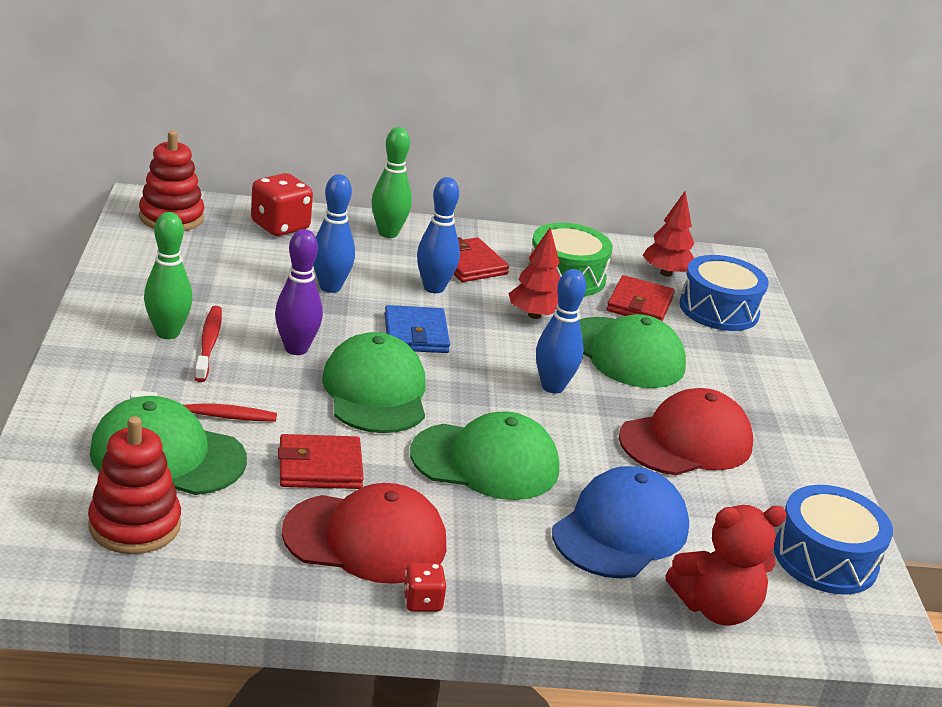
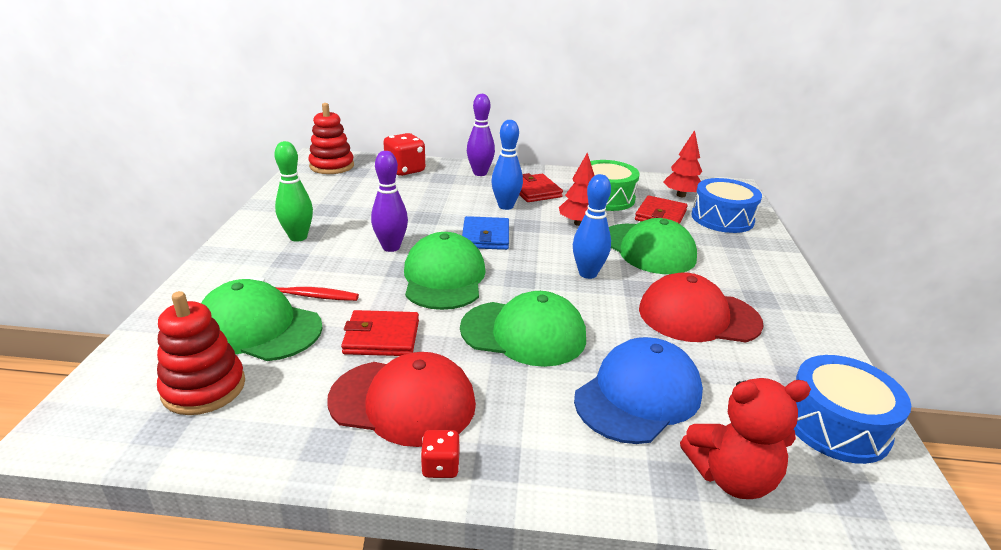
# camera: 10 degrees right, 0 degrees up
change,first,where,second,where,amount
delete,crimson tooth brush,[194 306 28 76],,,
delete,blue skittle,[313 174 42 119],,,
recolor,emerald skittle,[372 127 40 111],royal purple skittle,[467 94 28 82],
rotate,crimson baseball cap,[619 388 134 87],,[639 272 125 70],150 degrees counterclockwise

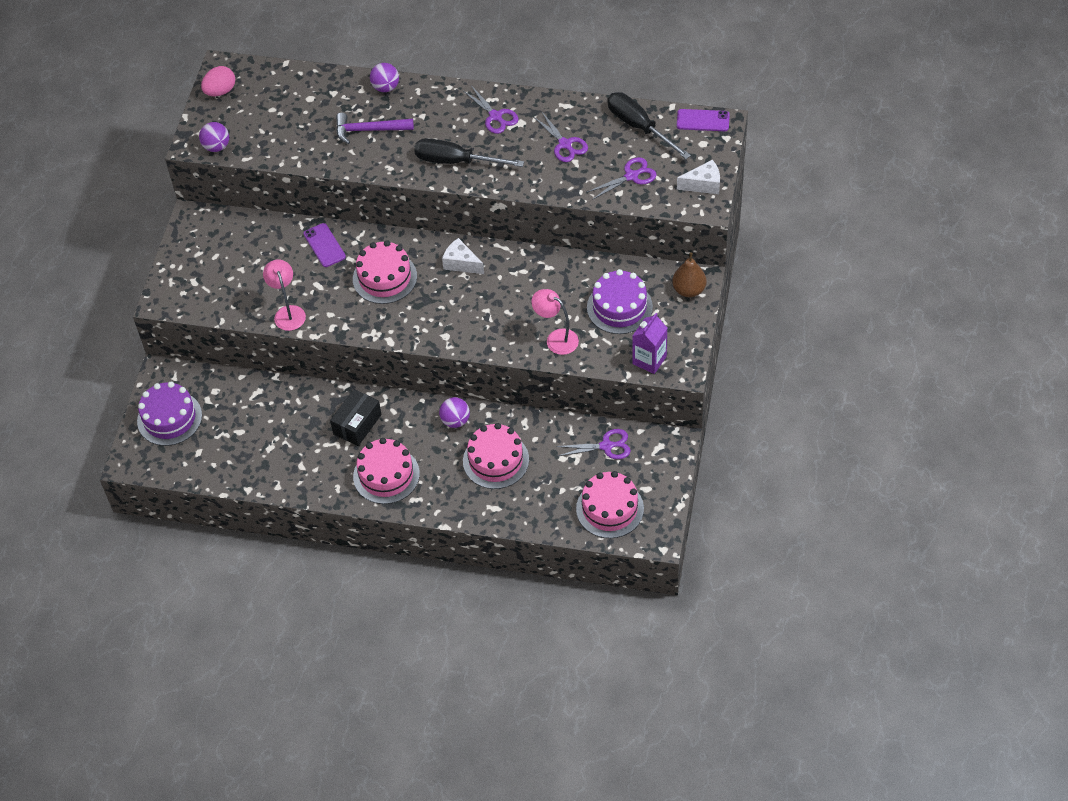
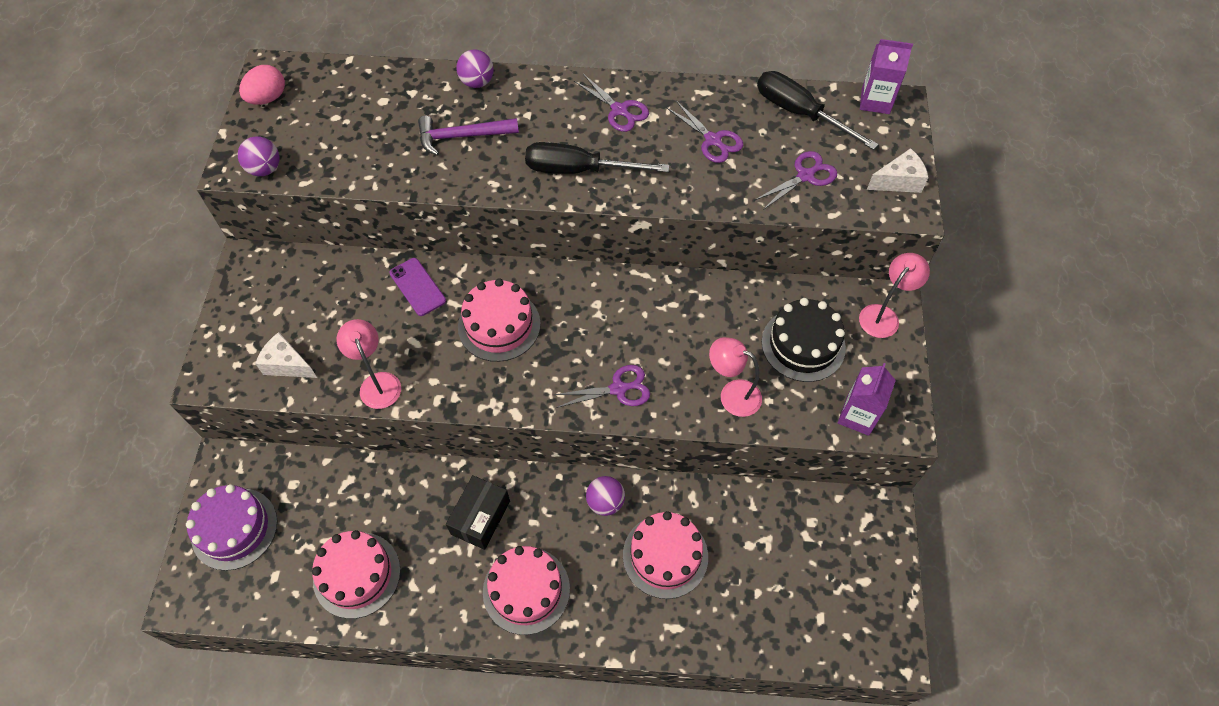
# camera: 10 degrees left, 5 degrees up
change,first,where,second,where,amount
move,snow-white cheese wedge,[442 238 42 36],,[255 332 62 46],
move,royal purple pair of scissors,[556 429 75 30],,[554 365 96 43],
move,rose-pink cake,[576 471 68 67],,[312 530 89 89],
recolor,royal purple cake,[587 269 66 65],black cake,[762 298 84 84],
replace,brown pear fruit,[672 252 34 45],rose-pink reading lamp,[859 253 71 85],
replace,royal purple mobile phone,[677 109 53 22],royal purple carton,[860 39 53 75],

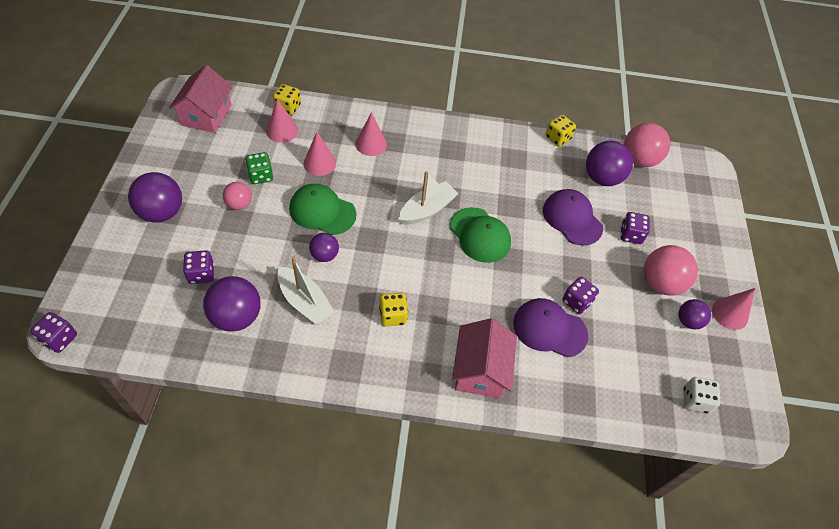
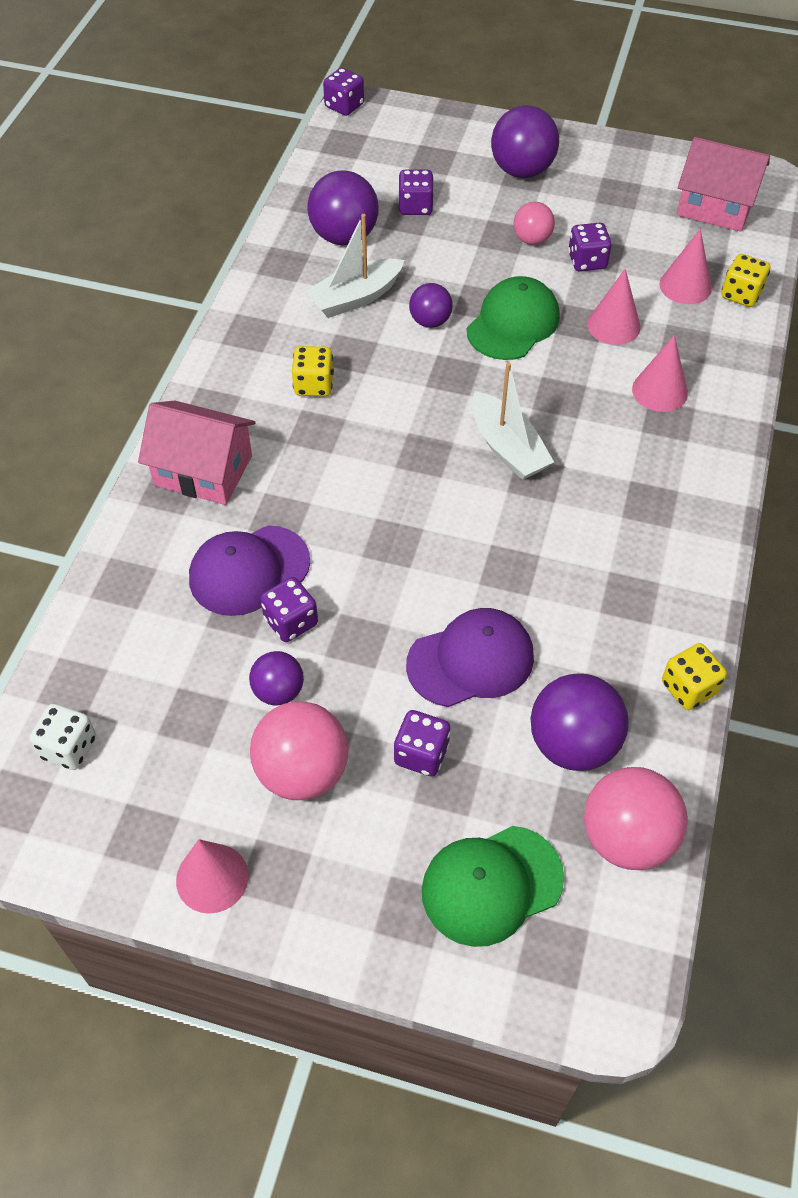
# camera: 105 degrees right, 0 degrees up
change,first,where,second,where,amount
recolor,emerald game die,[245 152 28 32],royal purple game die,[568 223 44 48],
move,emerald baseball cap,[450 207 61 56],,[422 826 142 121],
rotate,royal purple baseball cap,[513 298 75 60],,[189 525 121 91],150 degrees counterclockwise
move,royal purple sphere,[678 299 33 30],,[249 651 55 54],

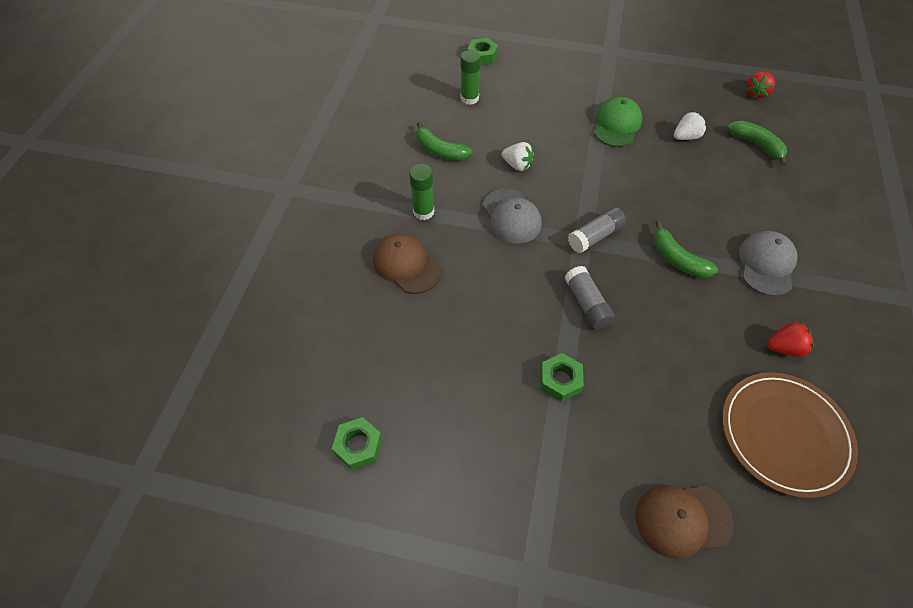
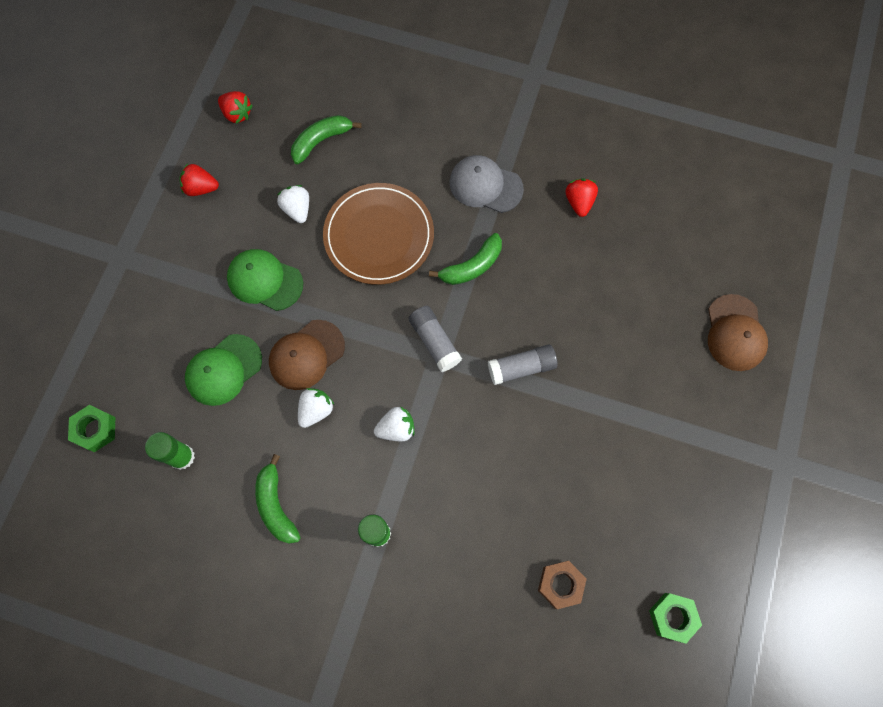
# camera: 85 degrees left, 15 degrees up
change,first,where,second,where,amount
move,brown baseball cap,[373 234 68 60],,[269 320 76 70],
rotate,emerald banana,[416 122 56 39],,[255 454 45 90],120 degrees clockwise
replace,grey baseball cap,[483 188 59 56],snow-white toy strawberry,[374 407 40 34],
delete,emerald hexagon nut,[541 353 43 49],,,
move,brown plate,[722 372 136 126],,[323 183 111 102],
insert,,,crimson toy strawberry,[179 163 40 33],
insert,,,emerald baseball cap,[185 334 77 72],
insert,,,brown hexagon nut,[538 561 49 48],

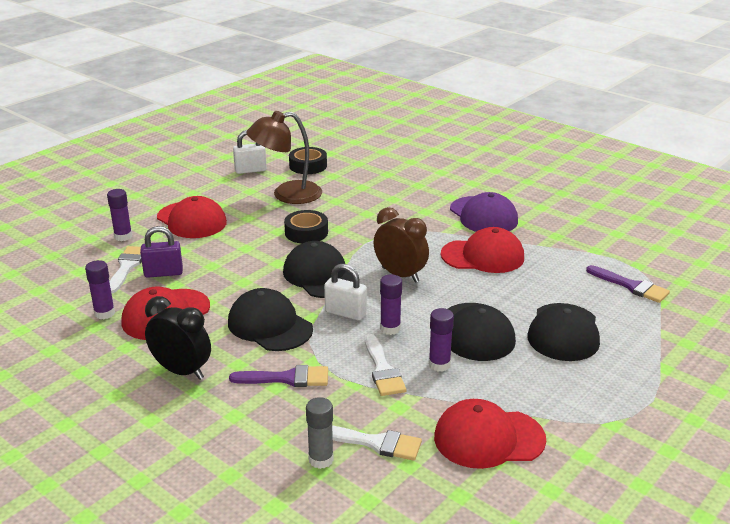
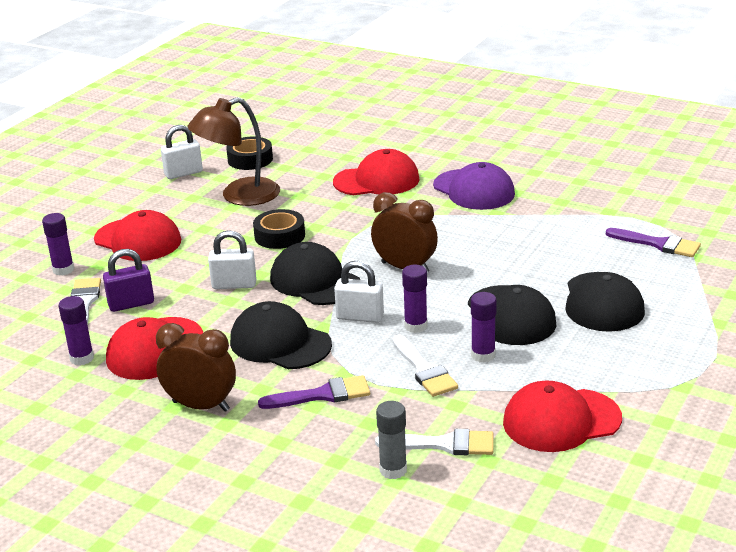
# camera: 10 degrees left, 0 degrees up
change,first,where,second,where,amount
recolor,black clock,[145 296 66 84],brown clock,[156 323 80 89],
move,crimson baseball cap,[441 227 83 46],,[333 149 87 46],
insert,,,snow-white lock,[208 230 48 59],

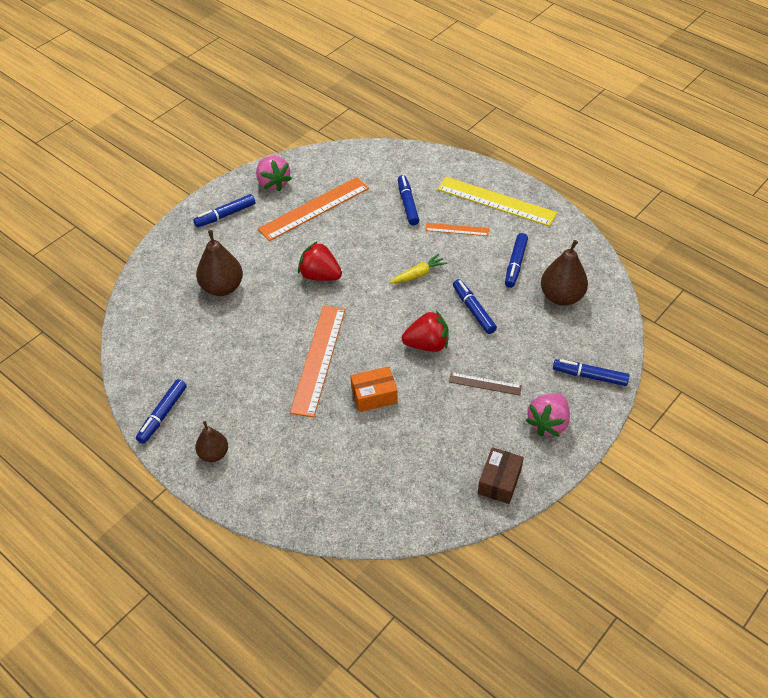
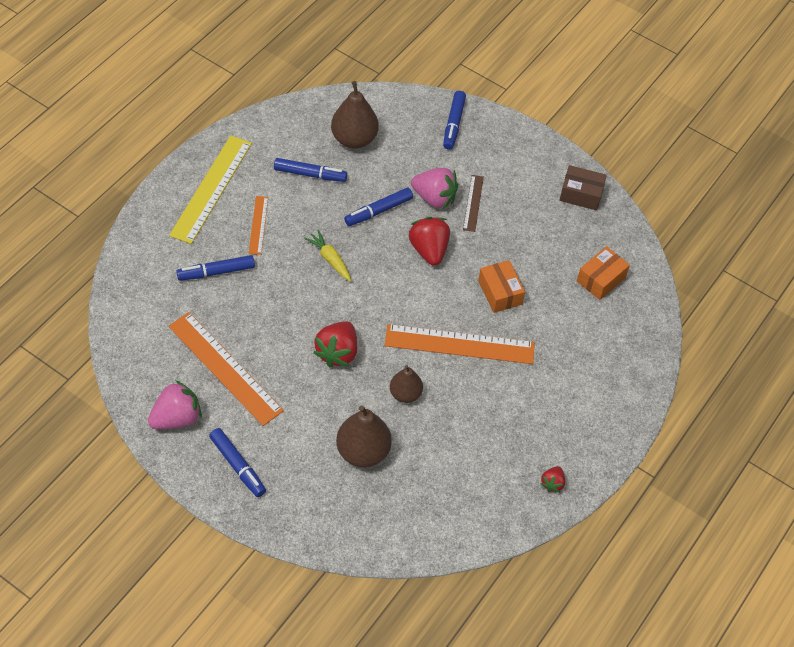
# camera: 100 degrees left, 5 degrees up
change,first,where,second,where,amount
replace,blue felt pen,[136 379 51 65],crimson toy strawberry,[540 466 25 26],
move,brown pear fruit,[195 421 33 41],,[390 365 33 38],
move,rose-pink toy strawberry,[525 393 45 44],,[411 168 47 41],
insert,,,orange parcel,[577 246 53 54],

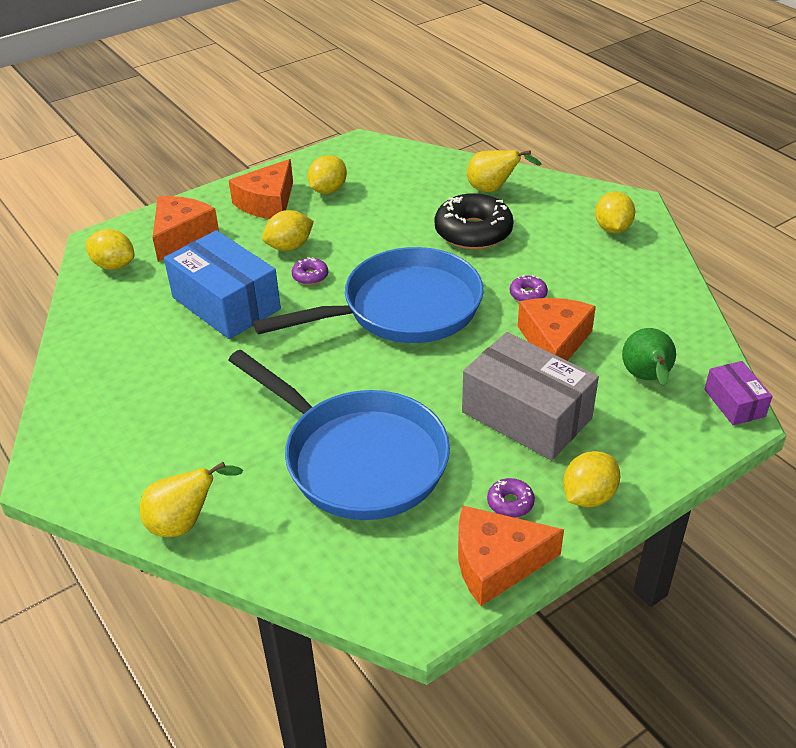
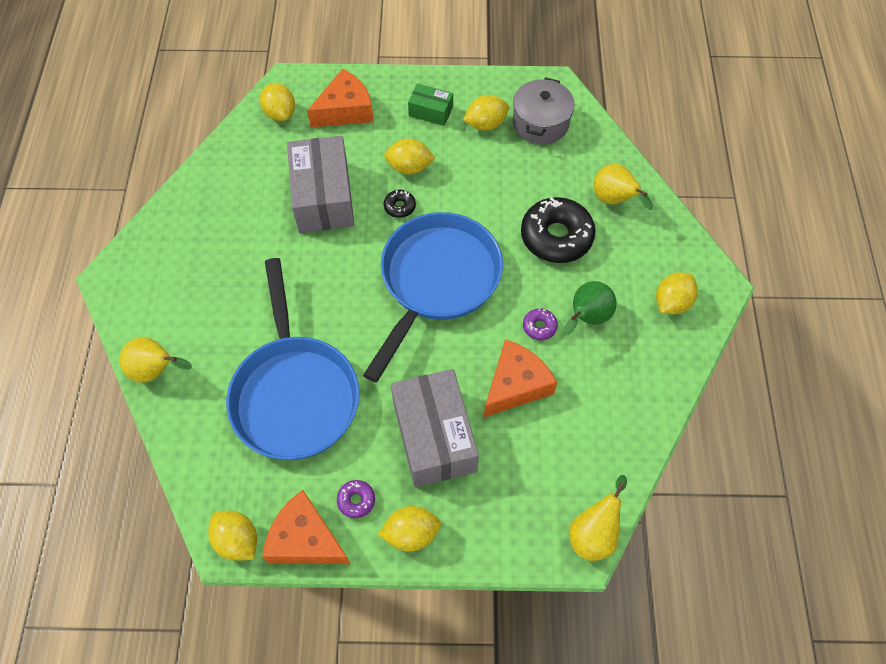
# camera: 35 degrees right, 20 degrees up
change,first,where,second,where,amount
recolor,blue parcel,[164 230 117 109],grey parcel,[287 136 68 97],
replace,orange cheese wedge,[229 159 64 60],emerald parcel,[408 83 45 43],
rotate,blue skillet,[253 247 231 96],,[363 212 140 170],75 degrees counterclockwise
recolor,royal purple doughnut,[292 257 36 28],black doughnut,[384 190 32 28],
move,emerald pear fruit,[622 328 54 57],,[564 281 52 54],
replace,royal purple parcel,[704 361 68 64],yellow pear fruit,[569 475 58 86],
insert,,,yellow citrus fruit,[208 511 49 50],
insert,,,grey pot,[513 77 62 67],

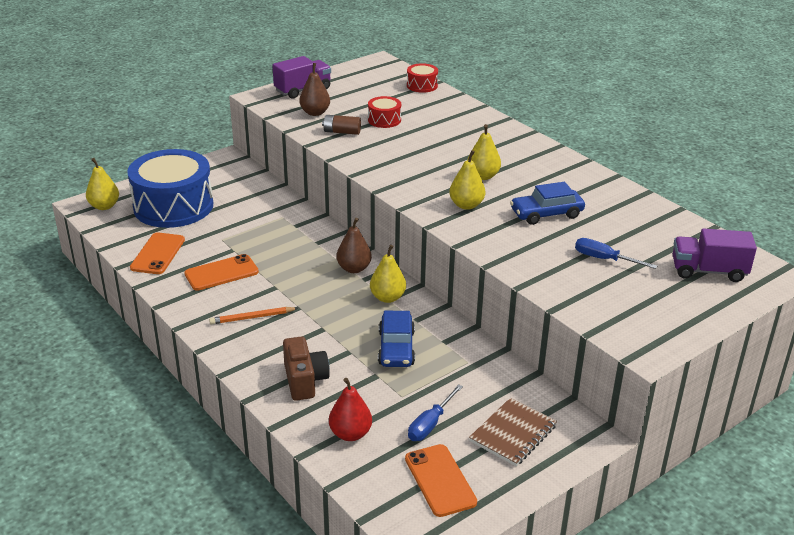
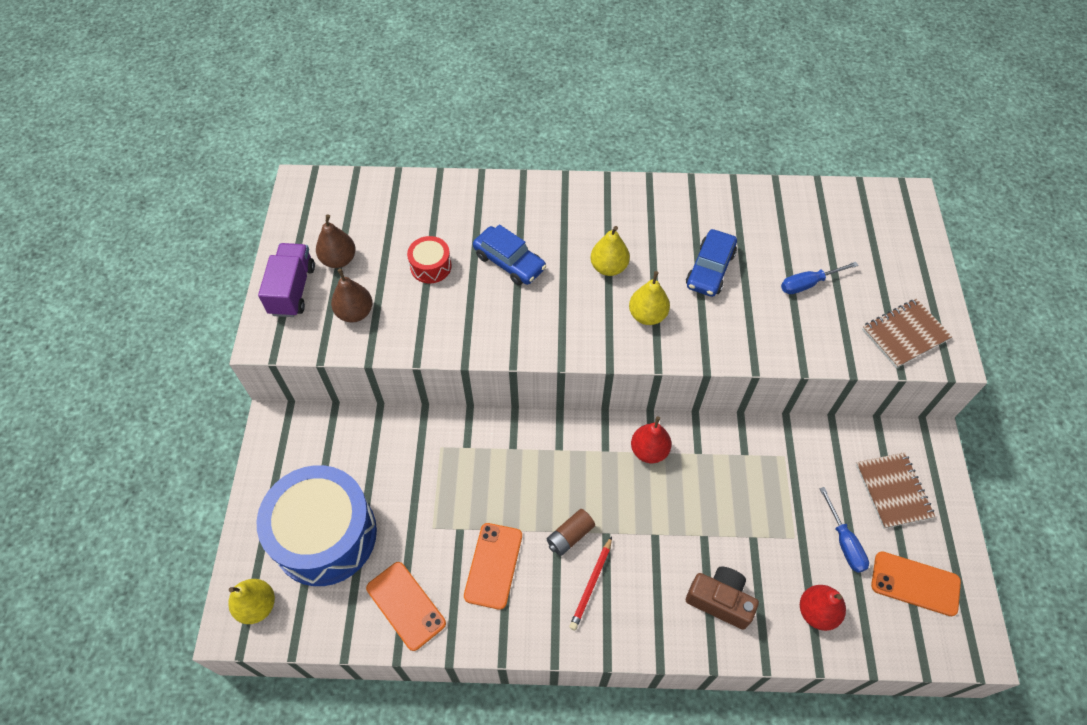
# camera: 50 degrees left, 25 degrees up
change,first,where,second,where,amount
recolor,orange wooden pencil,[209 307 89 18],crimson wooden pencil,[569 536 43 94],
move,brown power cell,[322 115 39 20],,[547 509 48 47],
move,brown pear fruit,[336 218 36 55],,[316 214 39 54],
recolor,yellow pear fruit,[370 245 36 58],crimson pear fruit,[631 416 40 47],
move,blue toy car,[378 311 37 56],,[473 225 73 60],
delete,crimson snare drum,[407 63 31 30],,,
delete,royal purple lorry,[673 229 84 53],,,
insert,,,brown notepad,[862 299 90 69],

